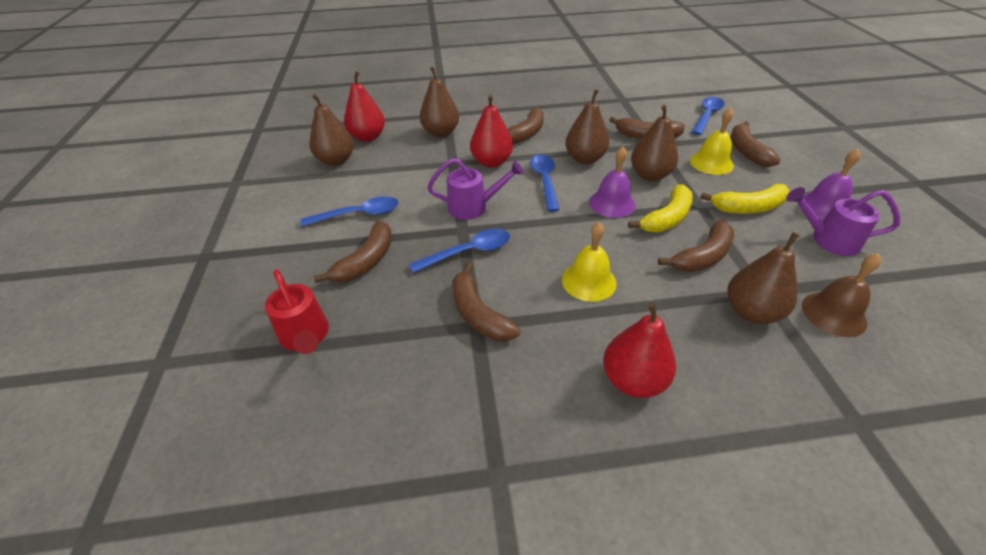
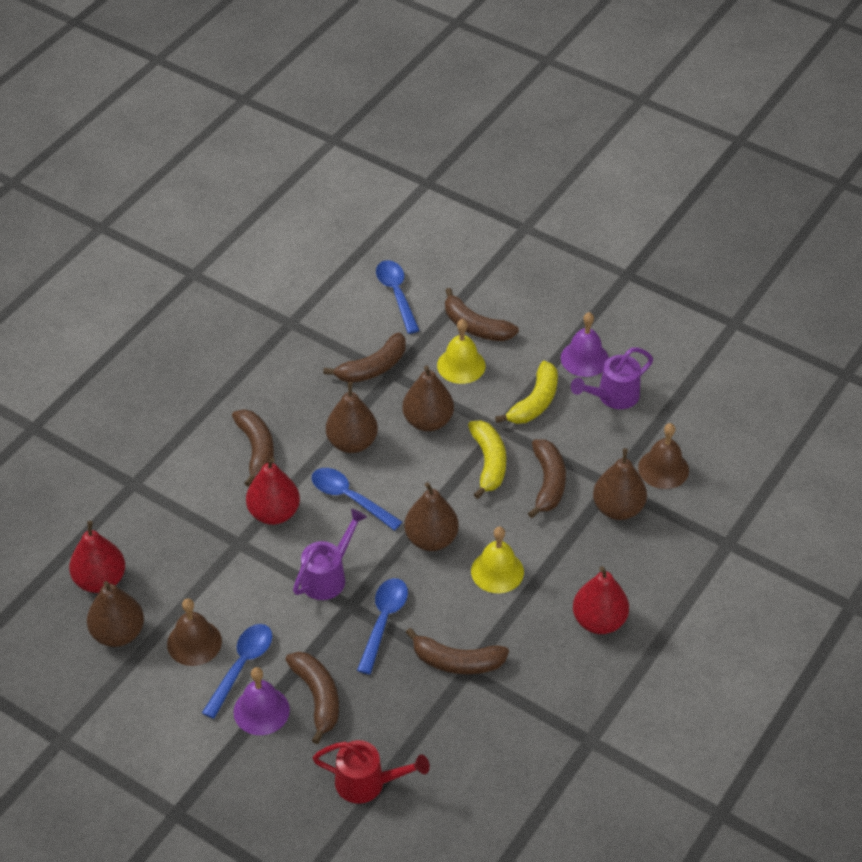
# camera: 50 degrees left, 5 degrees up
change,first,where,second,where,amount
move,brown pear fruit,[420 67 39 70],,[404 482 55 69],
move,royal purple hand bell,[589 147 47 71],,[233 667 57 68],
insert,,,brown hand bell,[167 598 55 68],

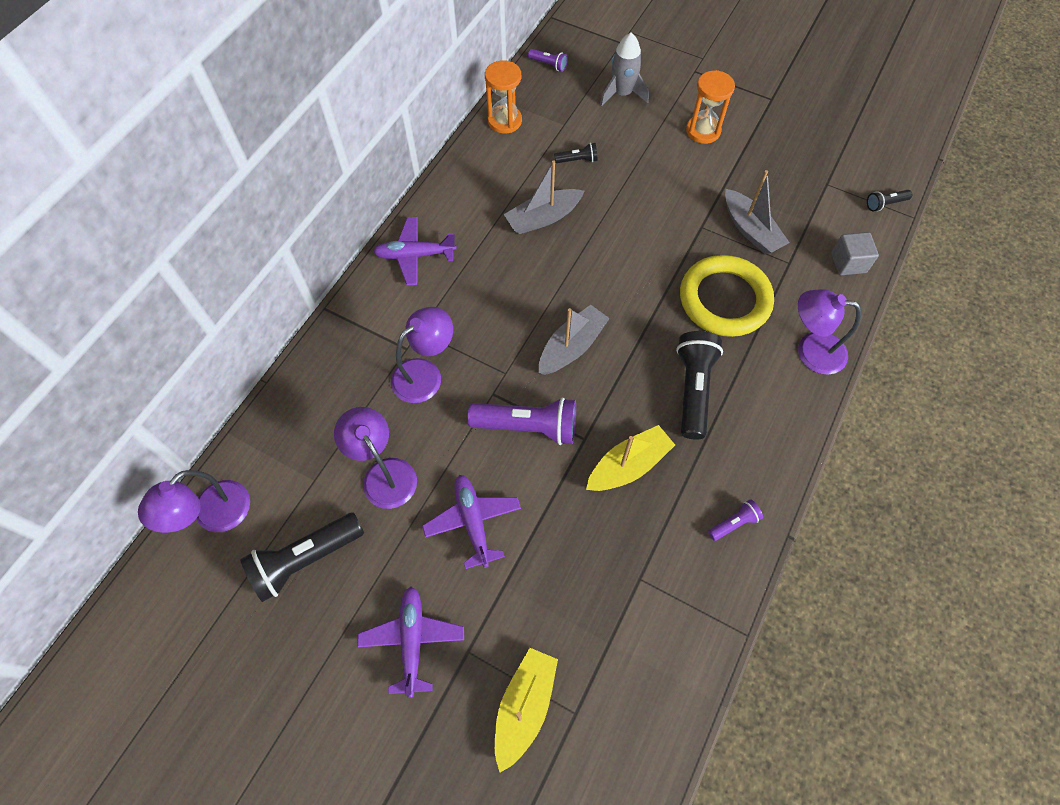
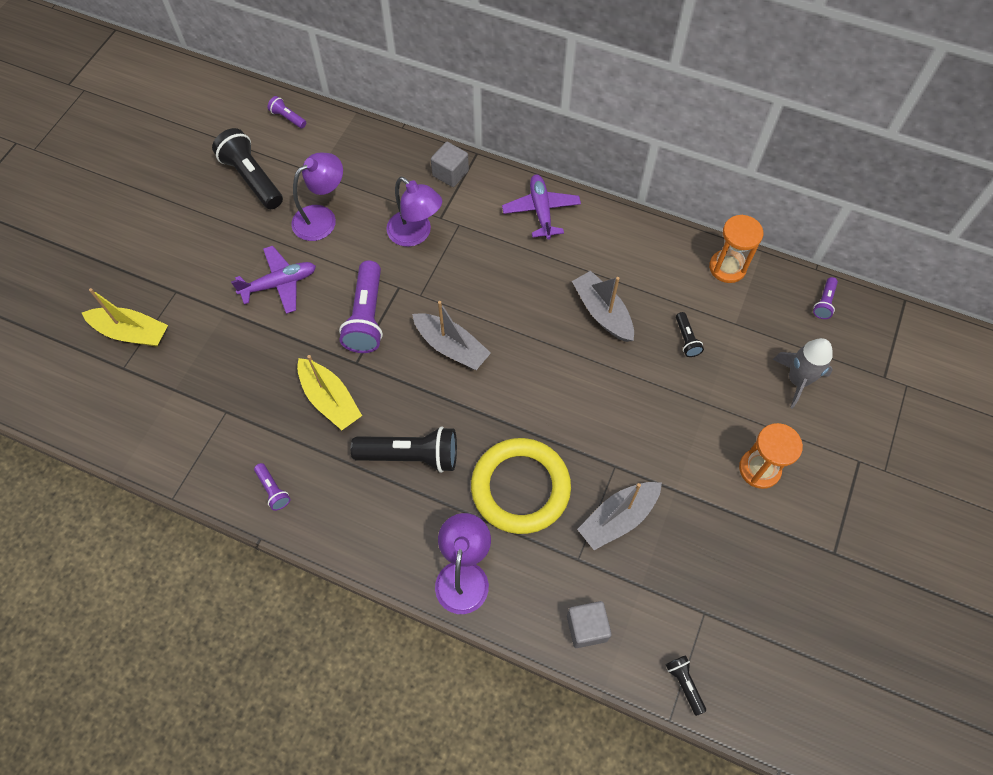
# camera: 85 degrees right, 0 degrees up
change,first,where,second,where,amount
replace,royal purple reading lamp,[138 470 112 63],royal purple flashlight,[267 96 39 32],
delete,royal purple aeroplane,[357 587 107 111],,,
insert,,,grey solid cube,[431 142 38 45],

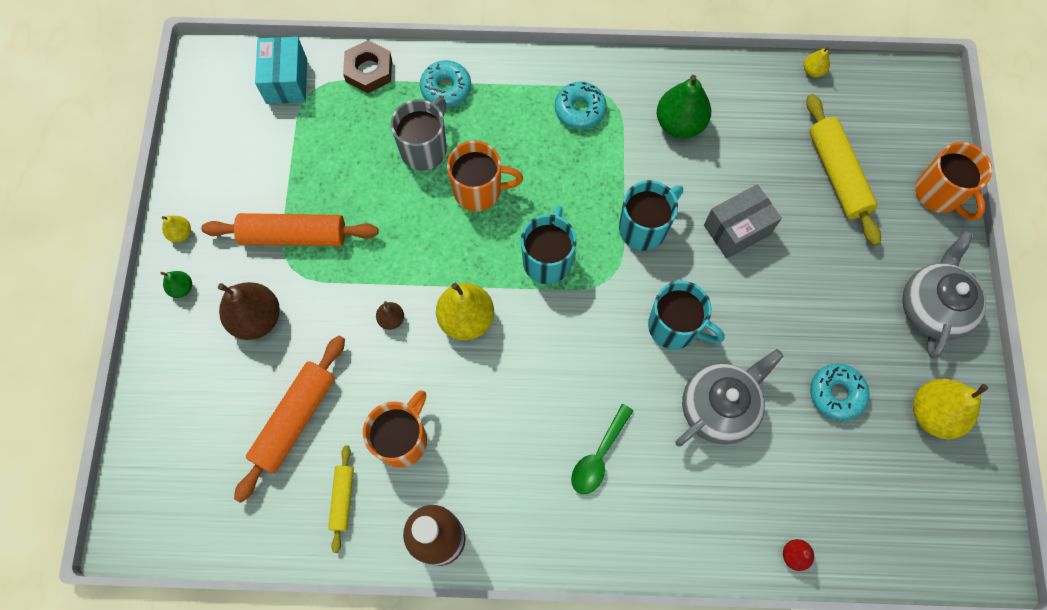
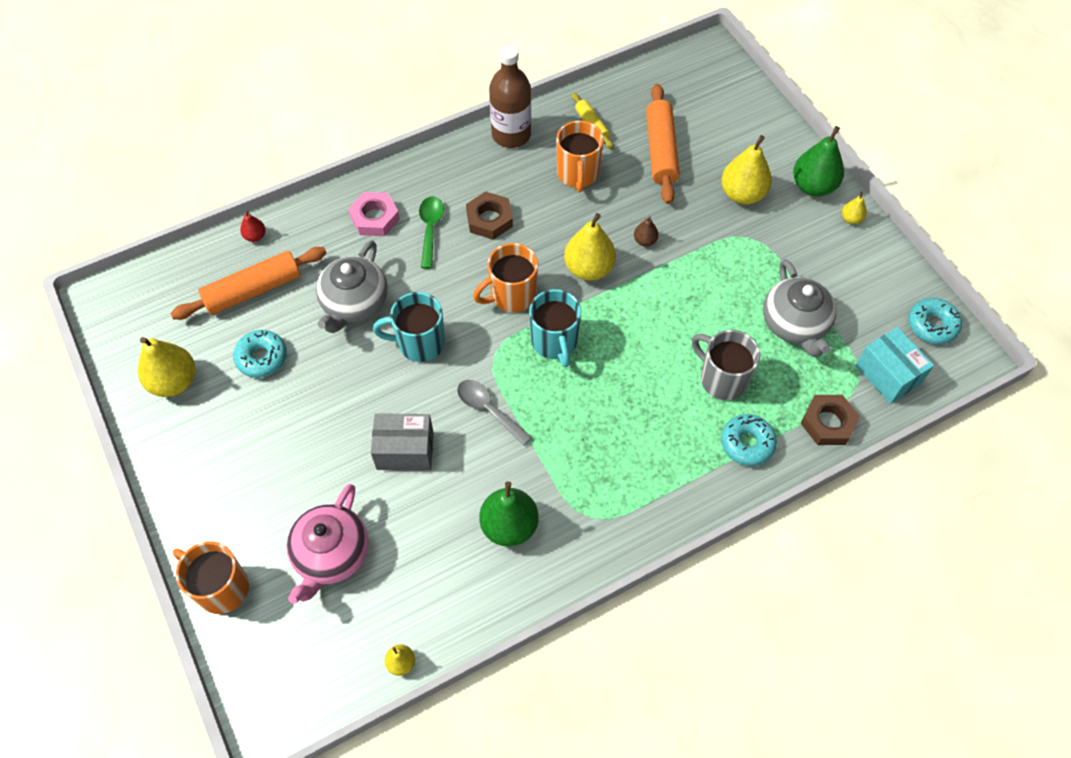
# camera: 150 degrees right, 10 degrees down
change,first,where,second,where,amount
resize,emerald pear fruit,[160 271 32 27],,[793 126 51 70],x2.06
move,orange dough roller,[201 213 178 33],,[170 247 156 73],
recolor,brown pear fruit,[218 282 62 58],yellow pear fruit,[721 135 51 69],
rotate,grey tea mug,[391 97 56 74],,[692 330 68 70],135 degrees clockwise
move,orange tea mug,[447 140 76 72],,[473 243 65 69],
move,turquoise doughnut,[555 82 52 48],,[908 298 54 46],
replace,turquoise tea mug,[619 180 64 71],grey tablespoon,[457 380 75 66],
rotate,grey parcel,[704 184 78 74],,[371 413 63 57],60 degrees clockwise
replace,yellow dough roller,[806 94 75 152],rose-pink china teapot,[286 484 83 120],
move,grey china teapot,[902 231 84 128],,[763 259 73 98],
insert,,,rose-pink hexagon nut,[348 192 52 44],
insert,,,brown hexagon nut,[466 192 47 48],

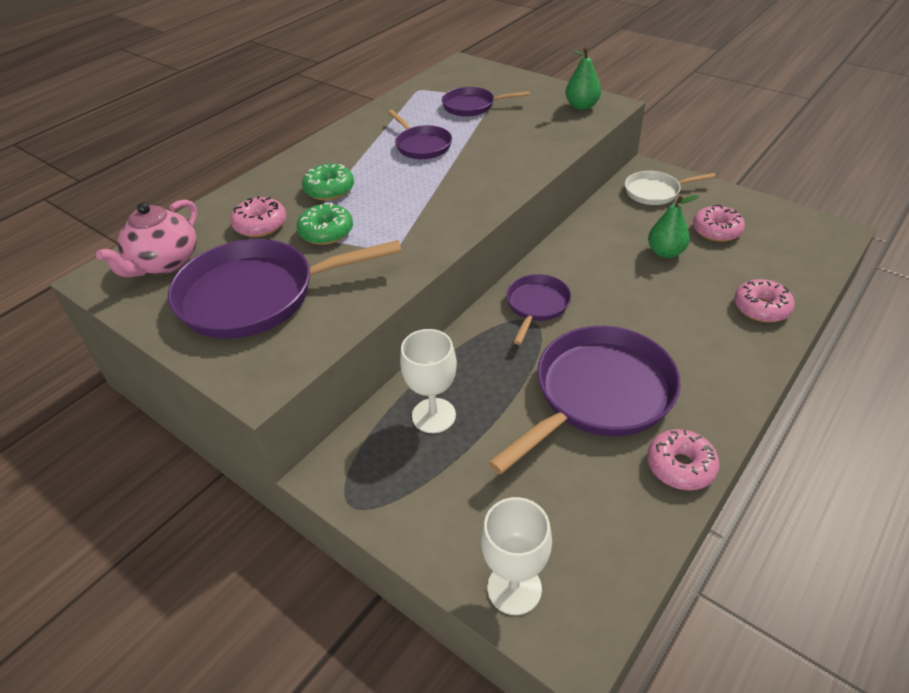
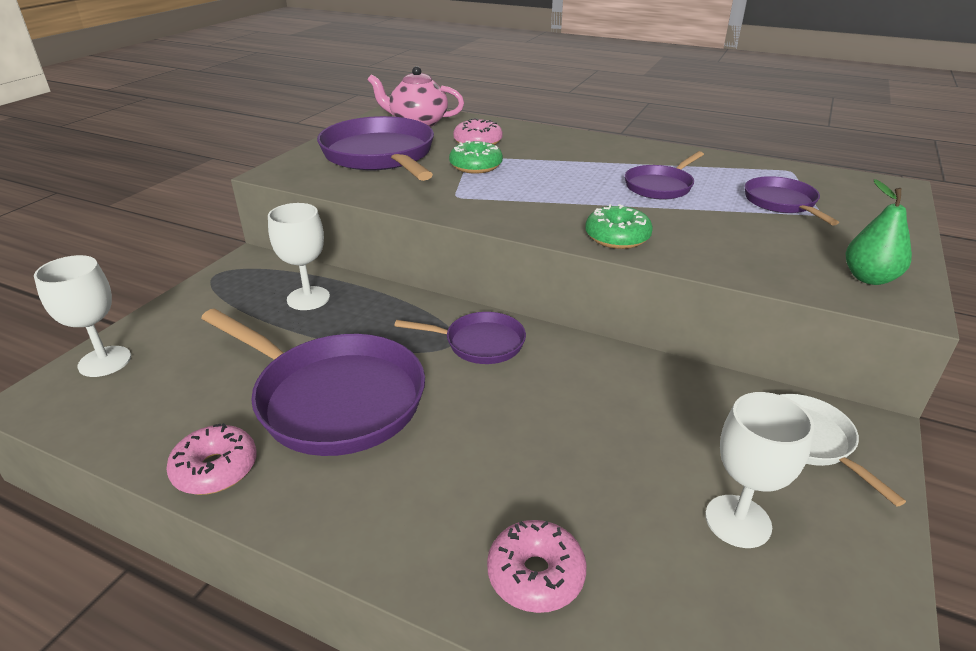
# camera: 75 degrees right, 10 degrees down
change,first,where,second,where,amount
move,emerald doughnut,[302 164 52 36],,[585 204 68 45],
delete,emerald pear fruit,[648 195 51 63],,,
replace,rose-pink doughnut,[693 204 52 38],snow-white chalice,[705 392 109 156],

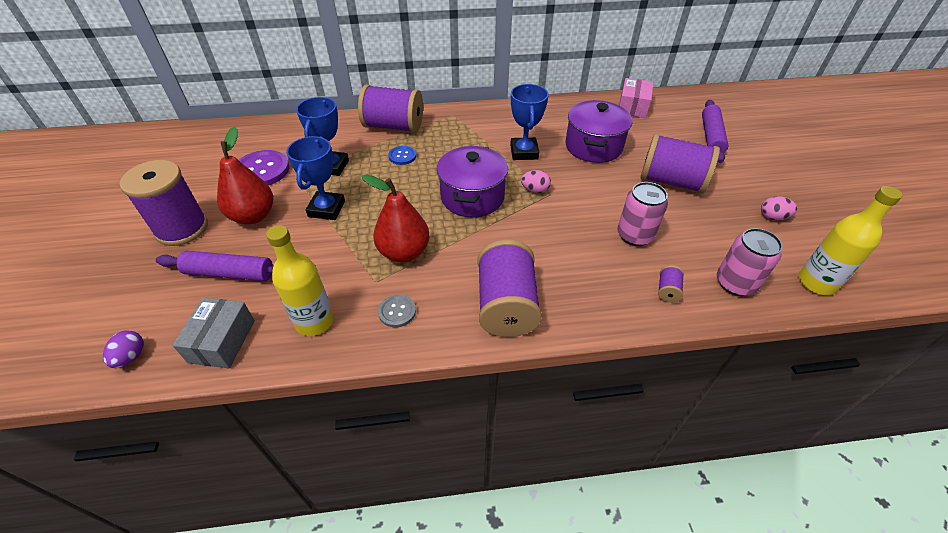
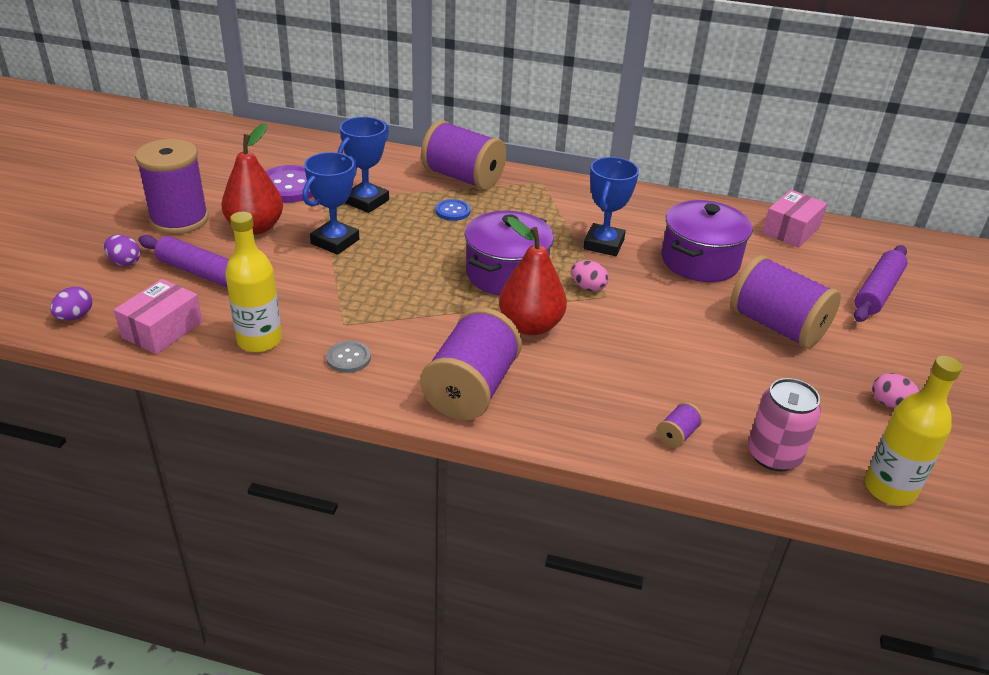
# camera: 20 degrees right, 10 degrees down
change,first,where,second,where,amount
recolor,grey parcel,[172 297 83 71],rose-pink parcel,[114 279 89 75],
move,crimson pear fruit,[362 175 68 87],,[499 217 68 118],
delete,rose-pink can,[617 182 51 64],,,
insert,,,royal purple egg shape,[104 235 37 31],

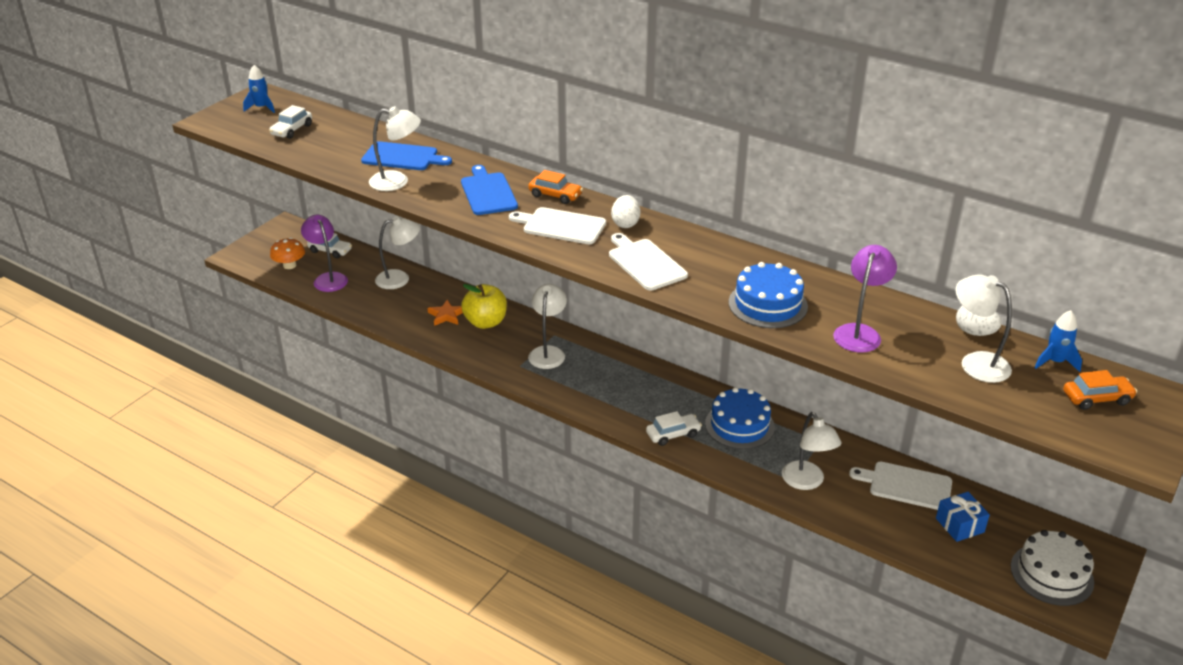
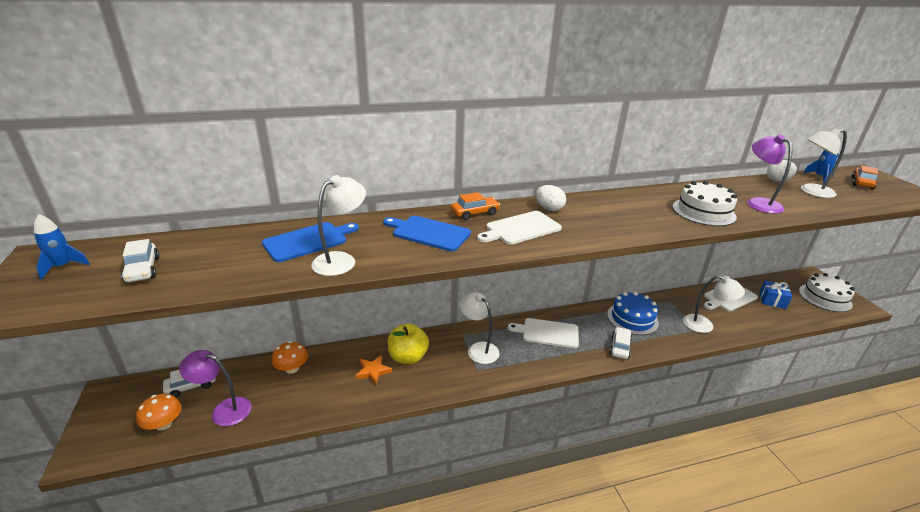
# camera: 50 degrees left, 5 degrees down
change,first,where,second,where,amount
replace,snow-white reading lamp,[375 216 45 73],orange fungus,[272 341 36 33],
move,snow-white bread board,[609 233 79 58],,[508 318 71 30],
recolor,blue cake,[729 262 79 66],snow-white cake,[673 181 65 45],

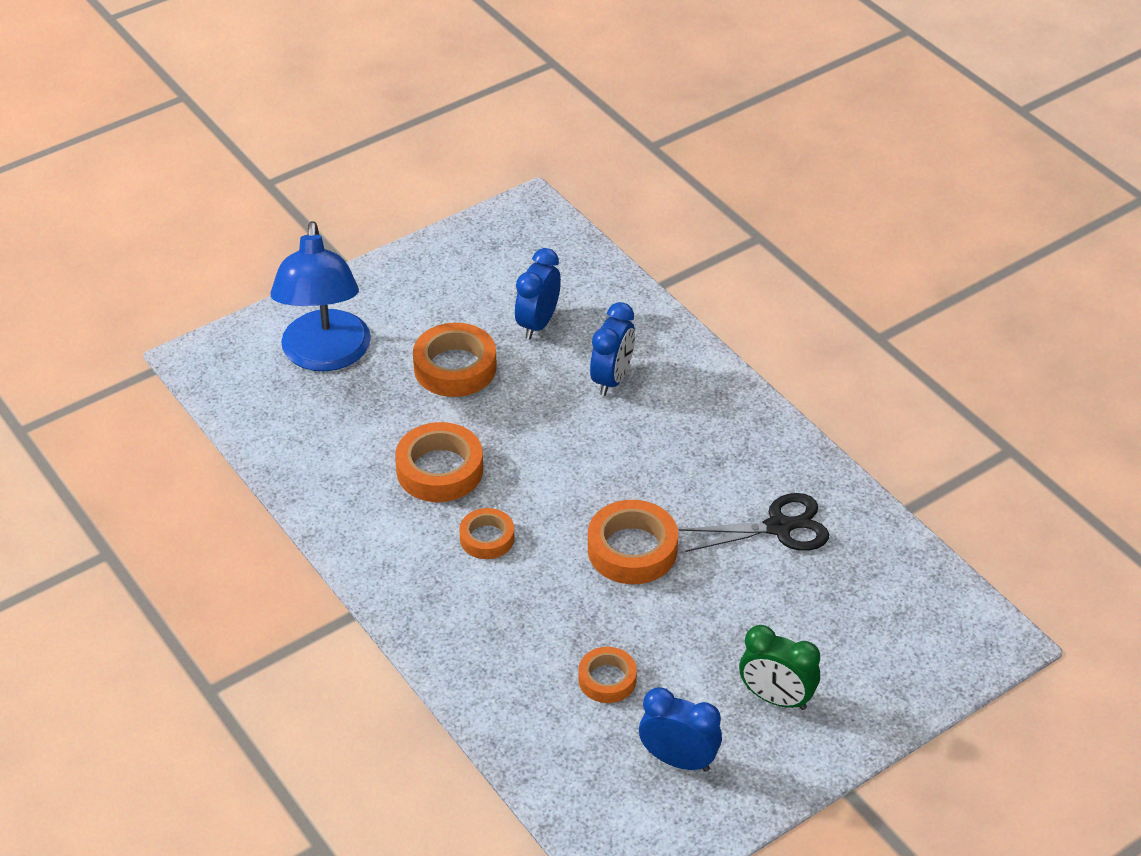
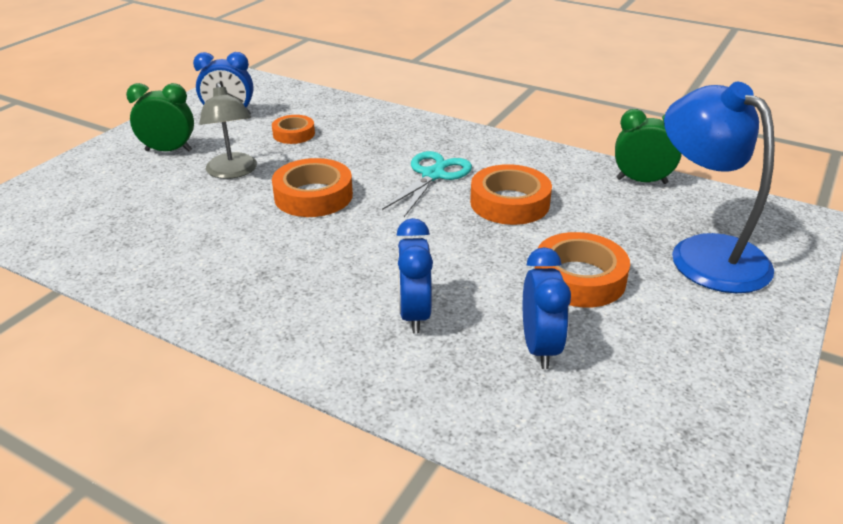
# camera: 155 degrees right, 10 degrees down
change,first,where,second,where,amount
replace,orange roll of tape,[459 508 55 51],turquoise pair of scissors,[382 151 90 66],
delete,black pair of scissors,[679 493 150 59],,,
insert,,,grey reading lamp,[199 83 58 96],
insert,,,emerald clock,[615 109 67 75],

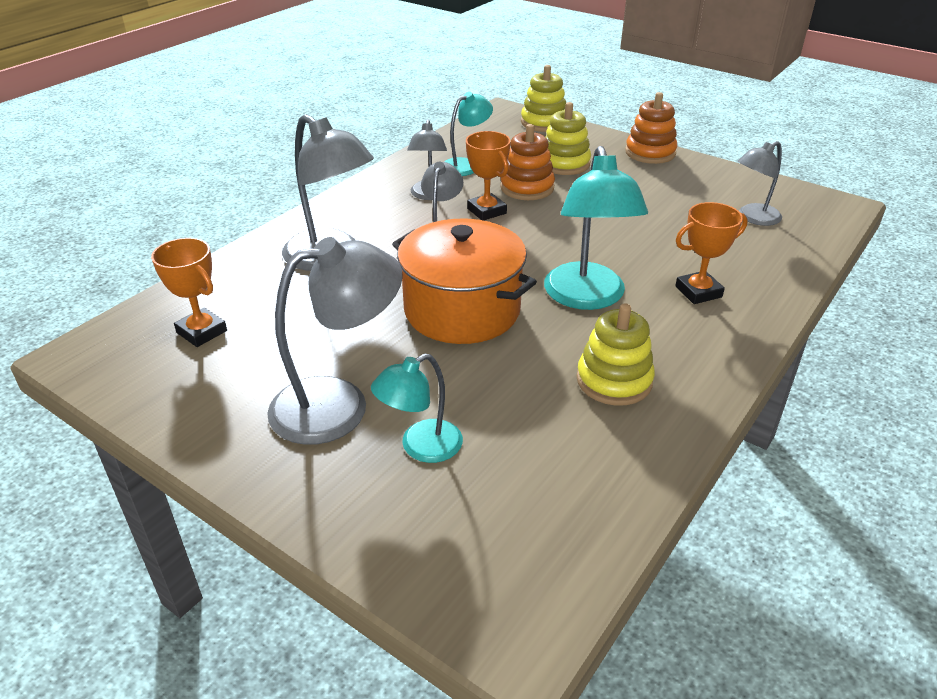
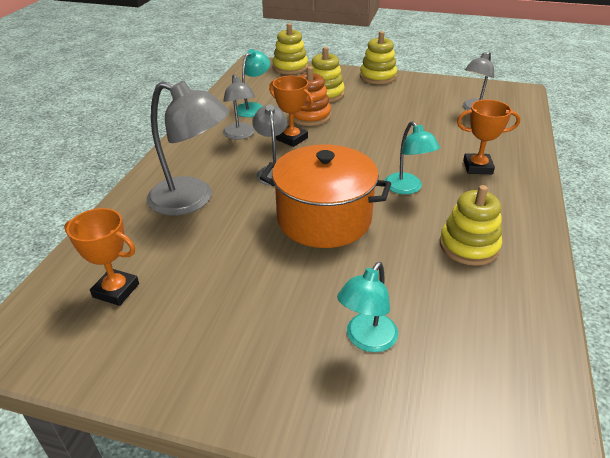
# camera: 20 degrees left, 0 degrees up
change,first,where,second,where,amount
delete,grey reading lamp,[267 237 136 208],,,
resize,turquoise reading lamp,[544 146 104 164],,[385 121 55 73],x0.59
recolor,orange ring stacker,[625 92 53 72],yellow ring stacker,[360 31 37 53],
rotate,orange trophy,[675 202 73 102],,[457 100 63 74],45 degrees clockwise

